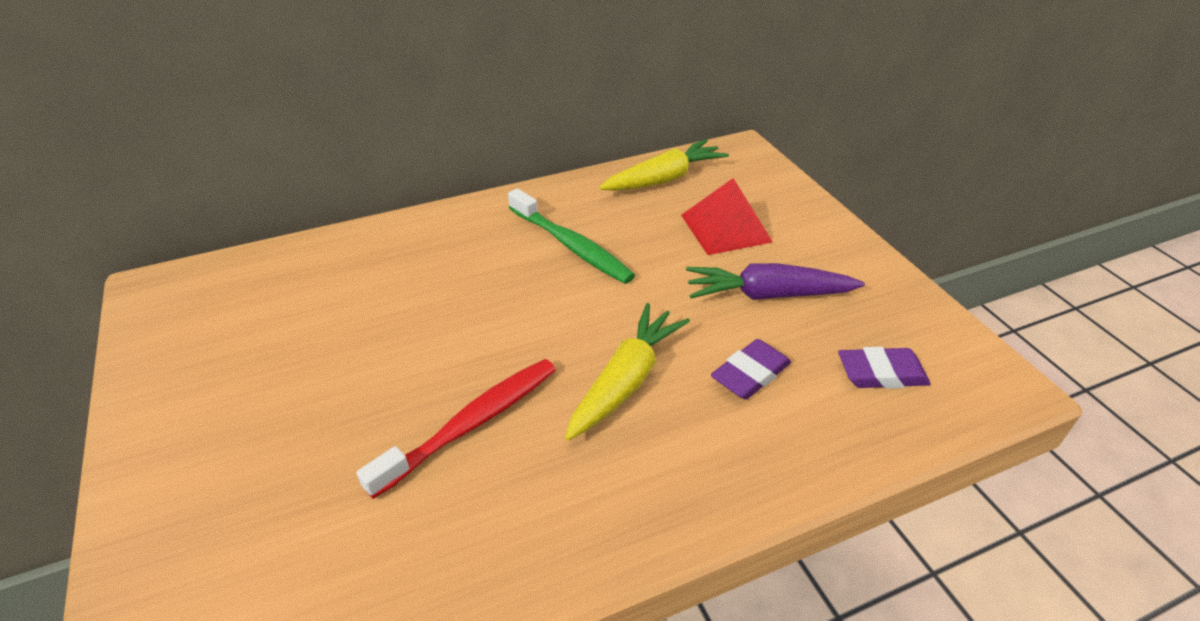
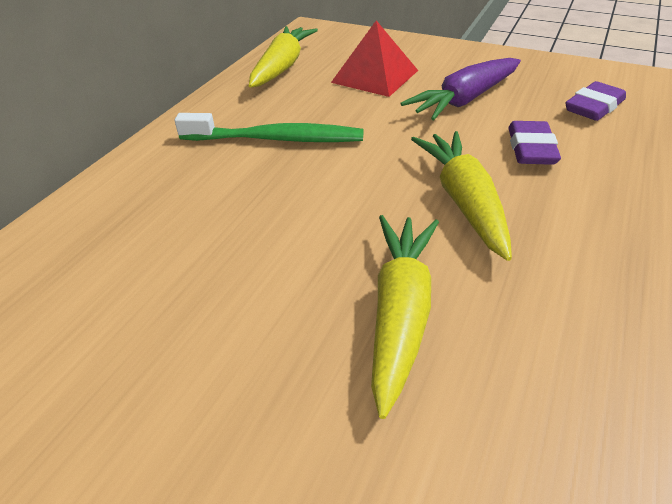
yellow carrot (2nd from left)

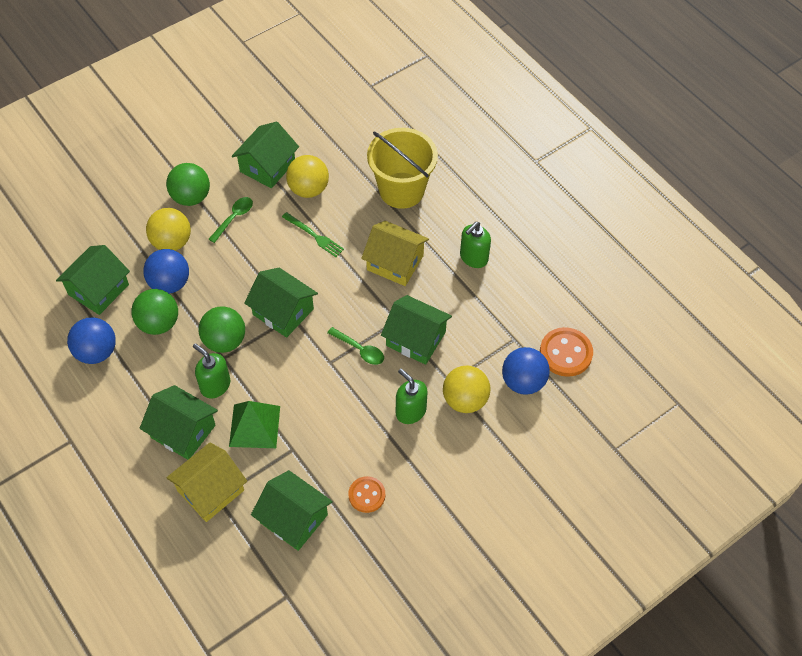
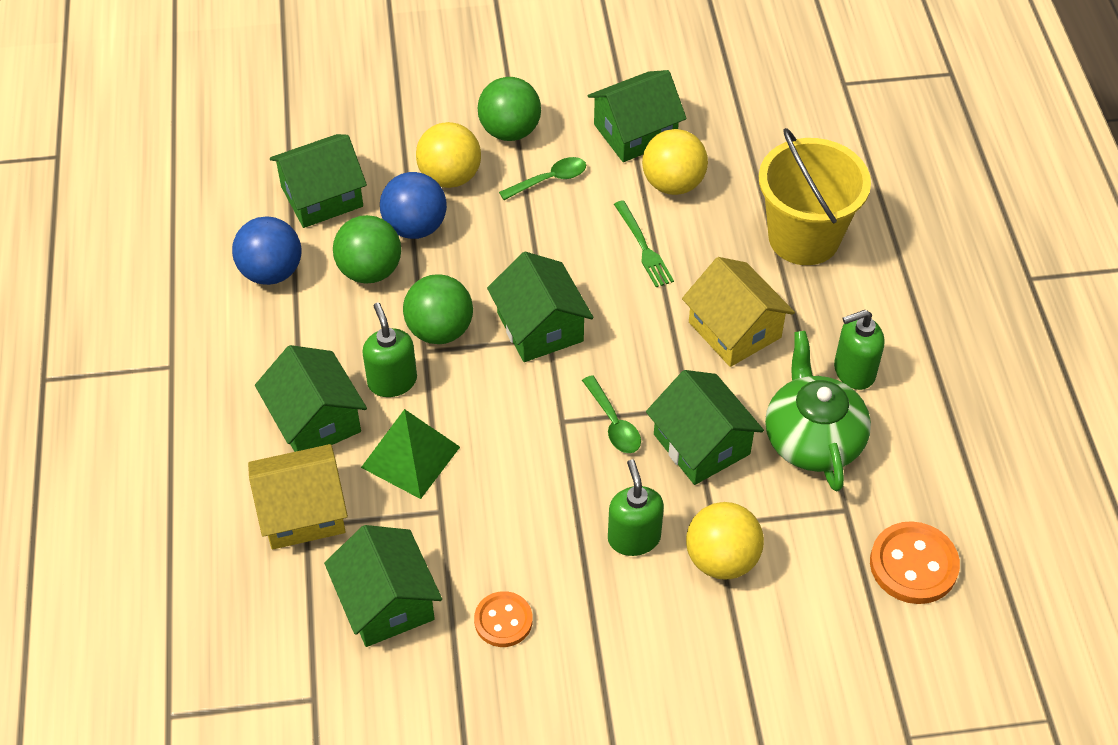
blue ball (3rd from left in the first image)
green teapot

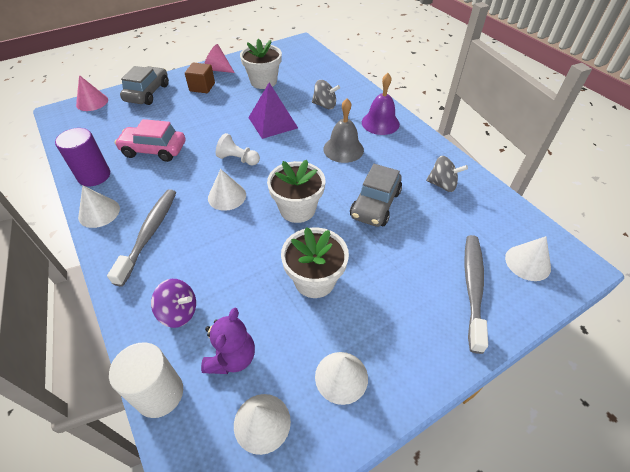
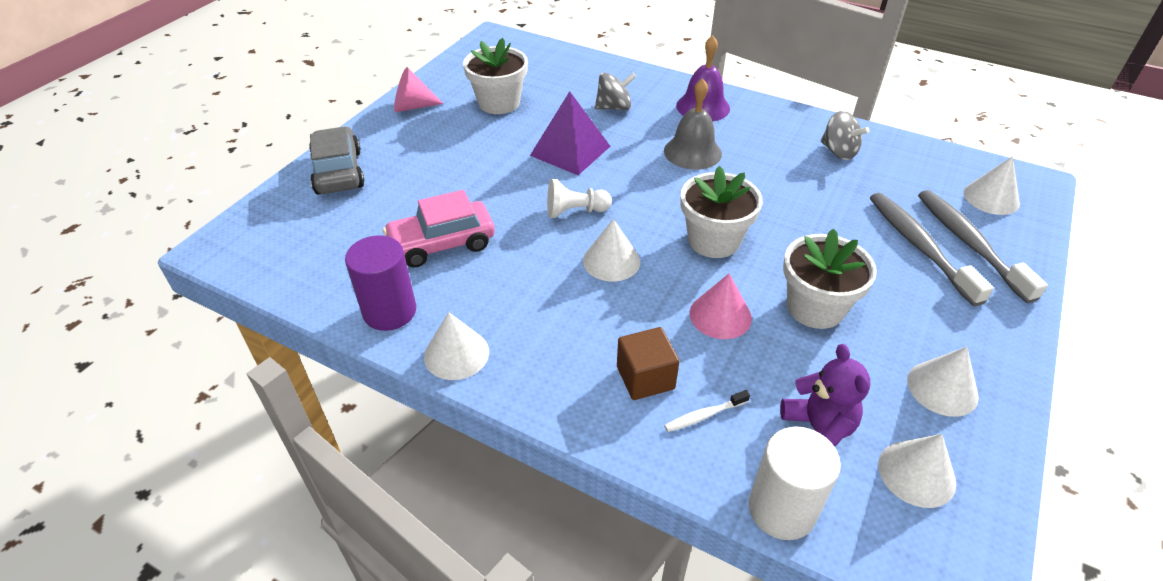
pink cone (2nd from left)
grey toothbrush (1st from left)
white toothbrush
brown cube
grey car (2nd from left in the first image)
grey spinning top (2nd from left)

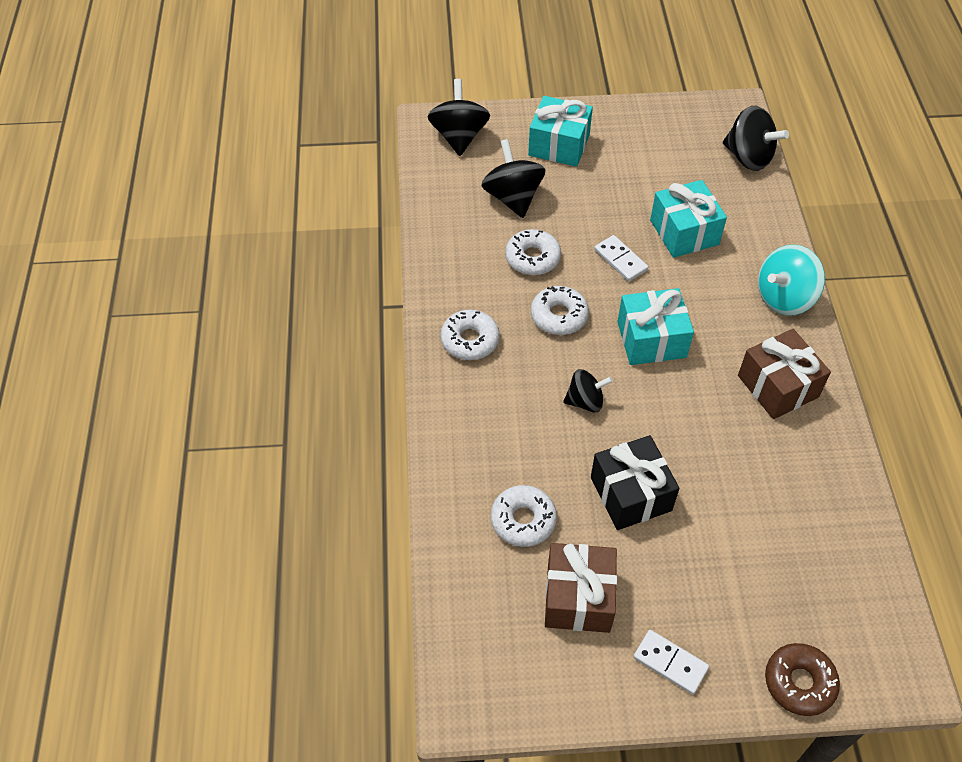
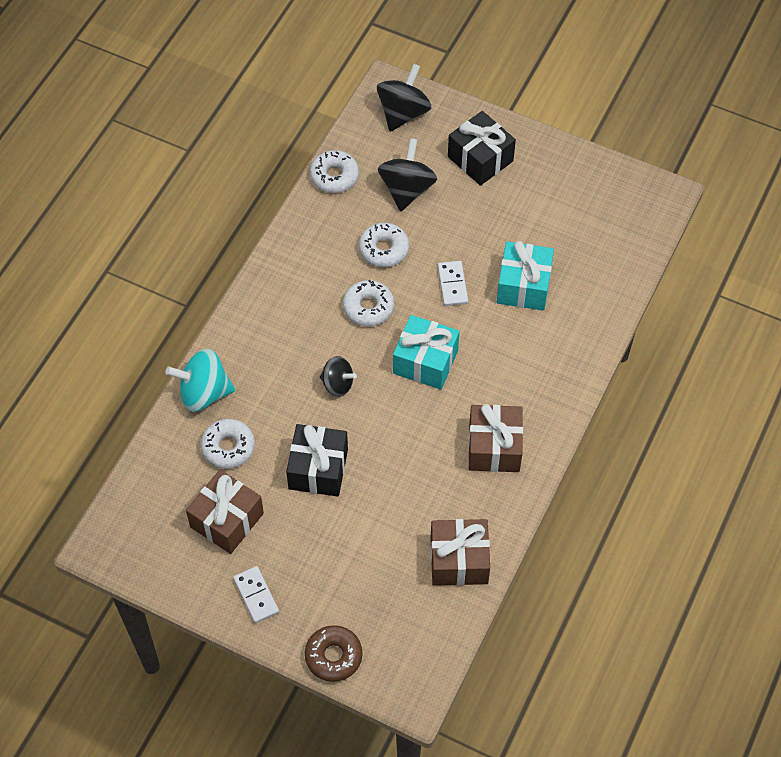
white donut (2nd from left)
black gift (2nd from left)
black spinning top (4th from left in the first image)
turquoise spinning top
brown gift (2nd from left)

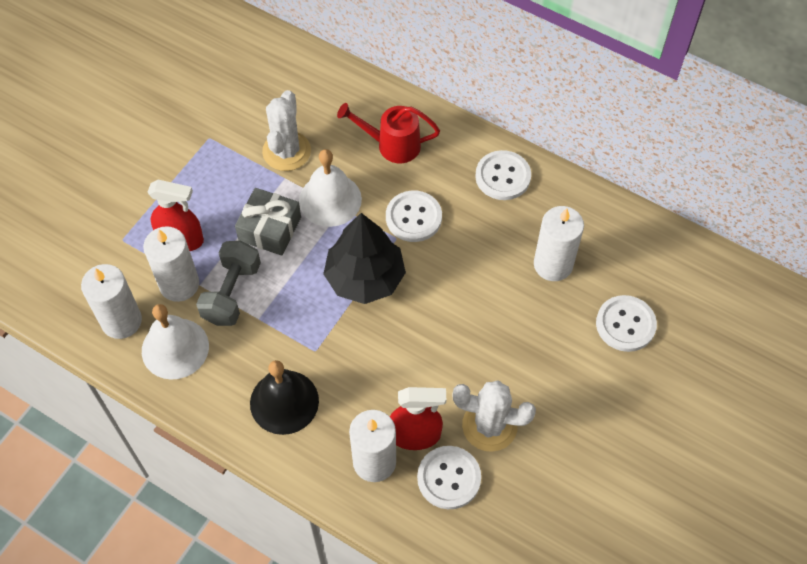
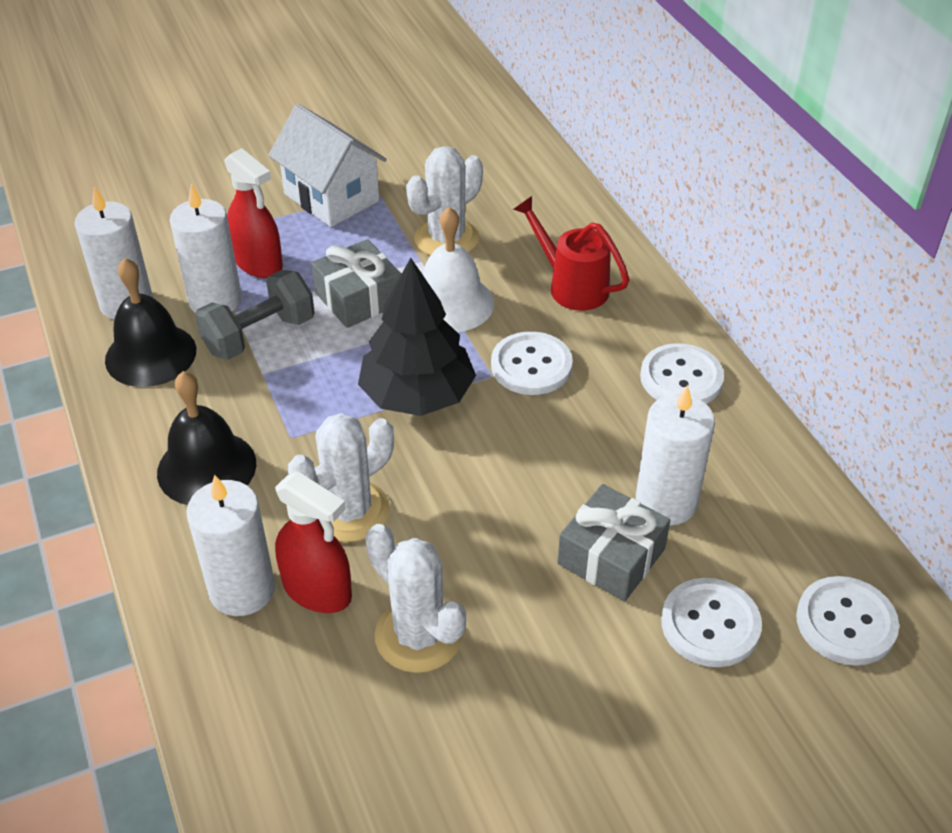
black bell (1st from left)
white button (4th from left)
white house
white cactus (1st from left)
grey gift (2nd from left)

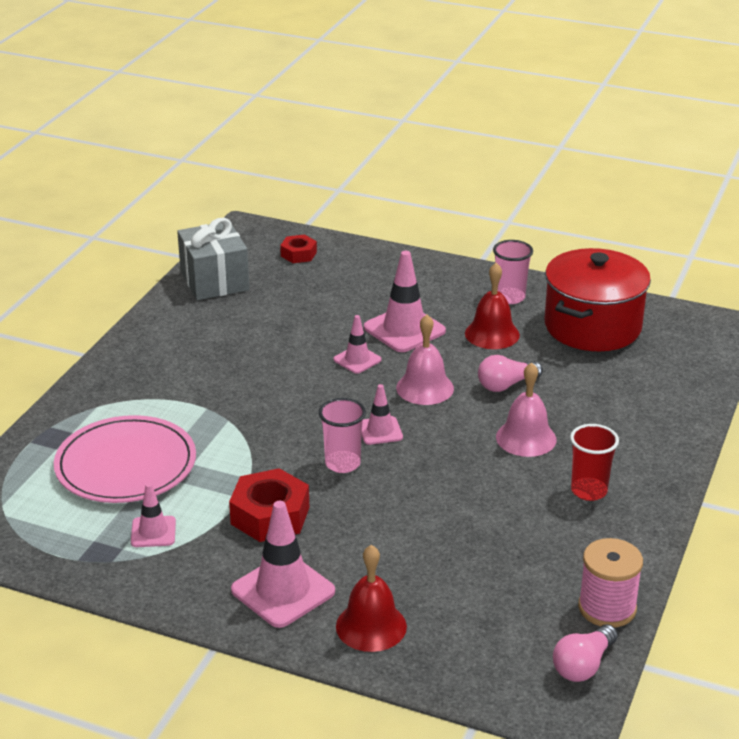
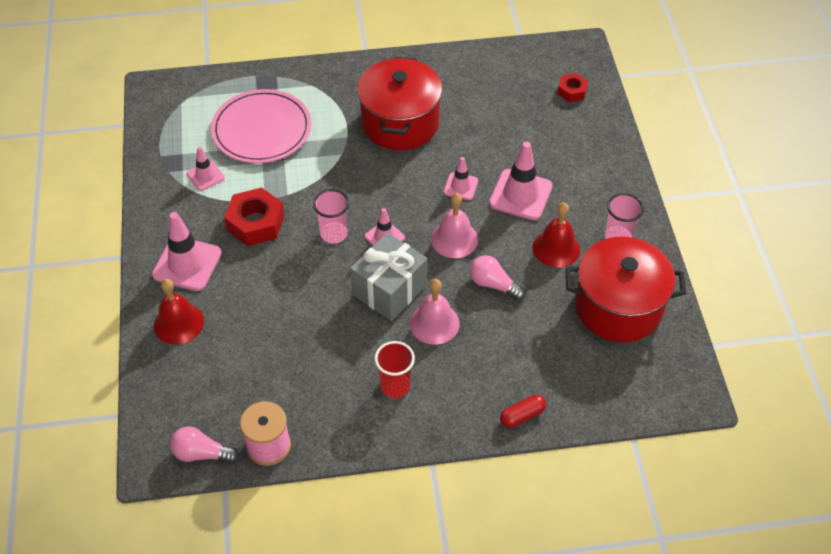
grey gift
red pot (1st from left)
red capsule

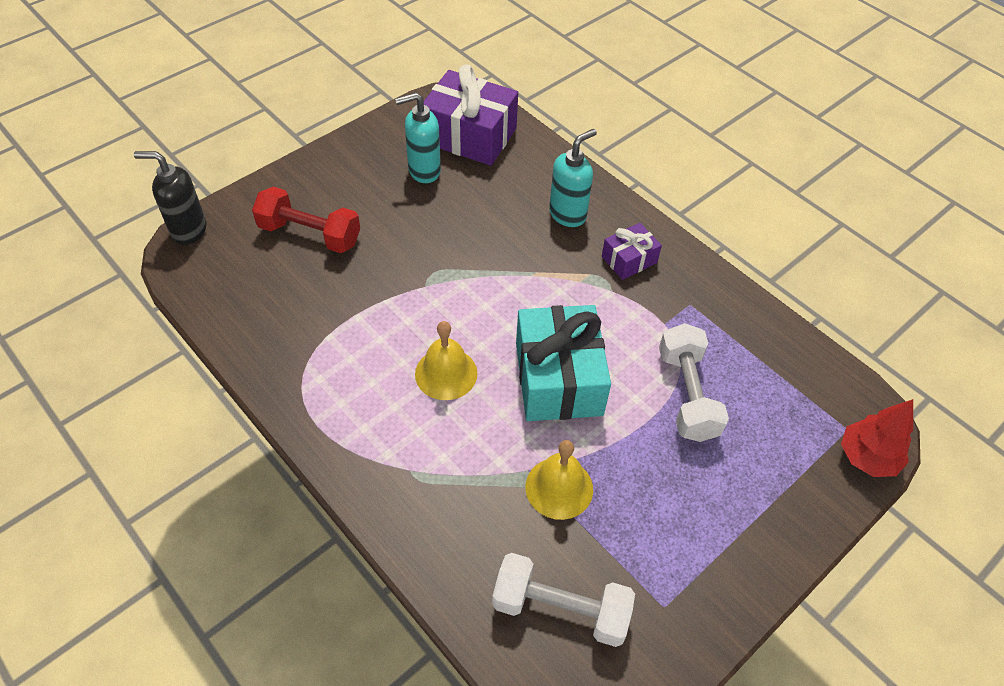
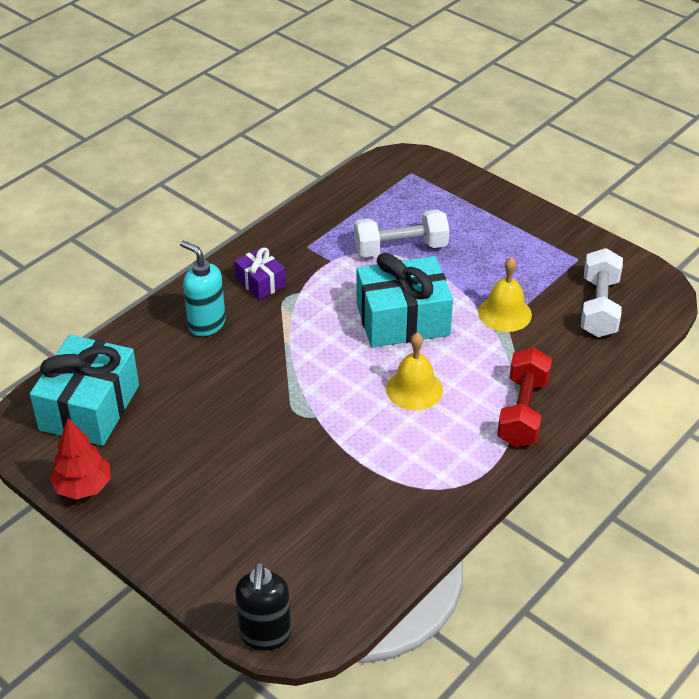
red dumbbell
turquoise soap dispenser (1st from left in the first image)
turquoise gift (1st from left)
red tree

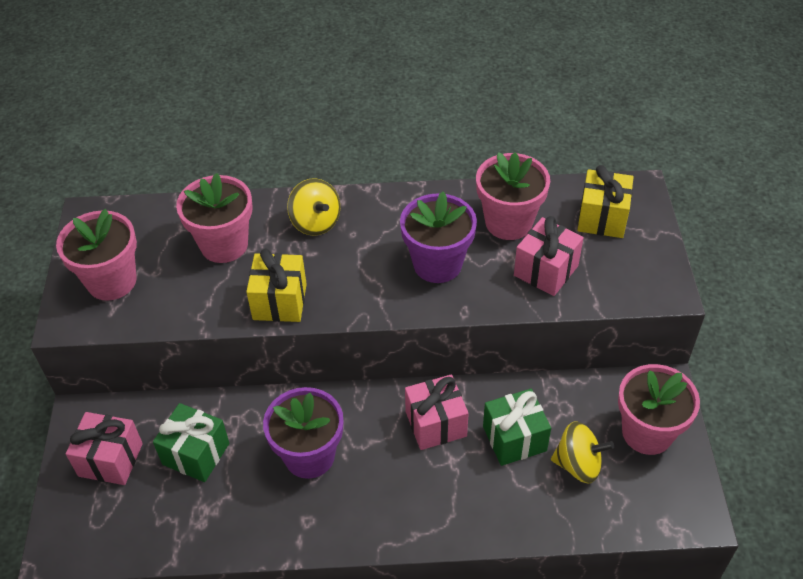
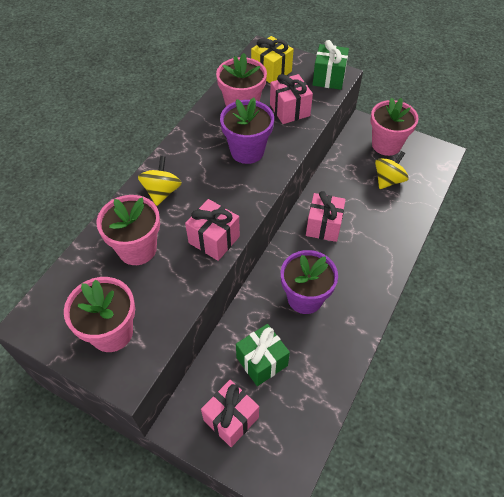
pink gift (1st from left)
yellow spinning top (1st from left)
green gift (2nd from left)

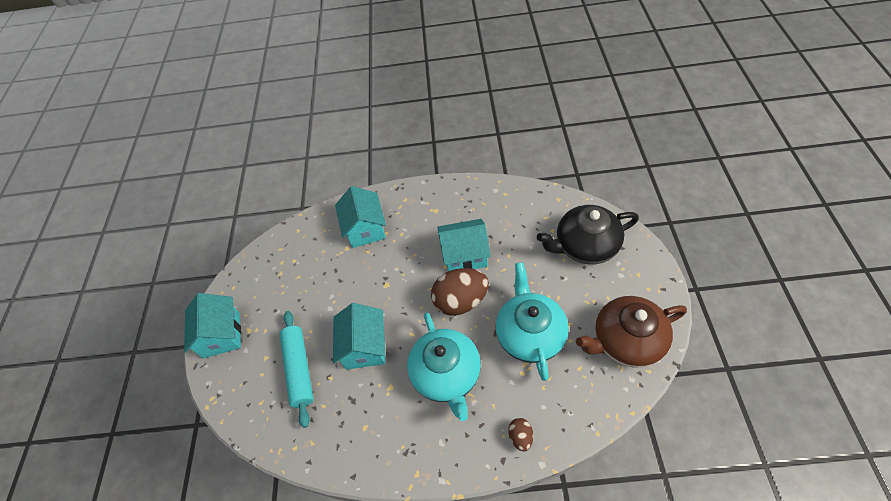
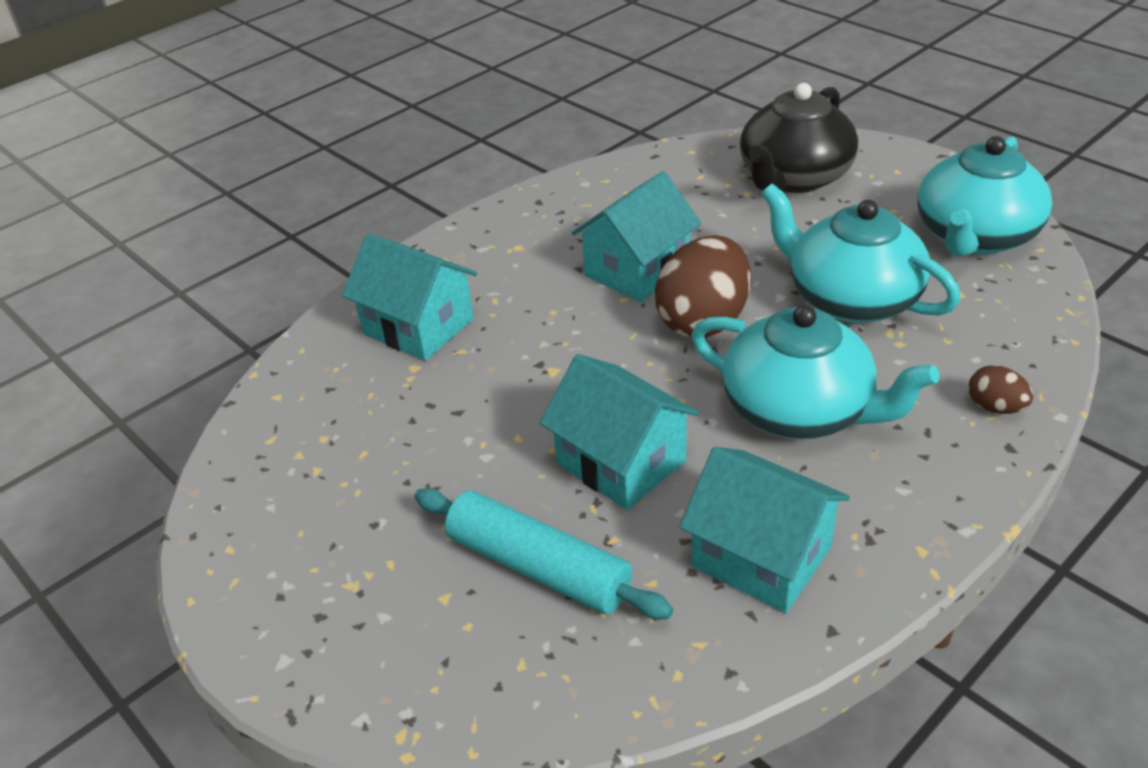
turquoise house (4th from left)
turquoise teapot (3rd from left)

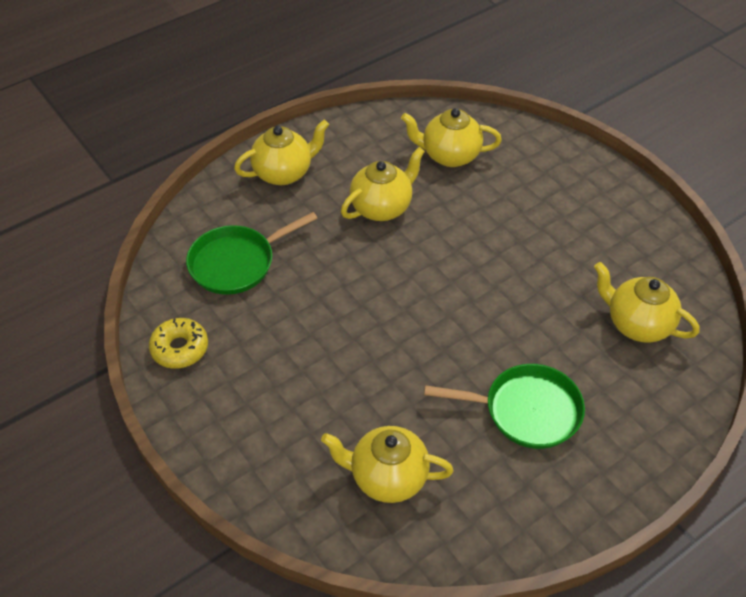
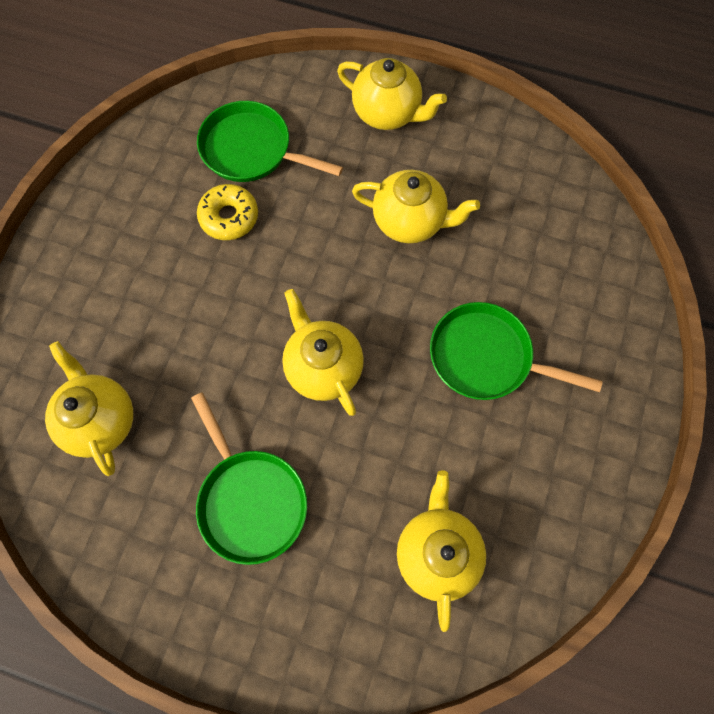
yellow donut
yellow teapot (2nd from left)
green pan (3rd from left)

